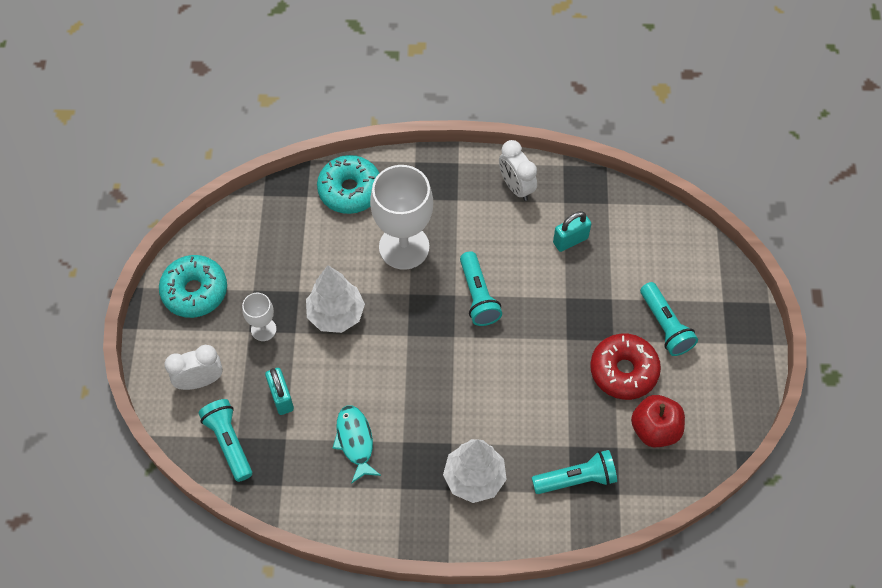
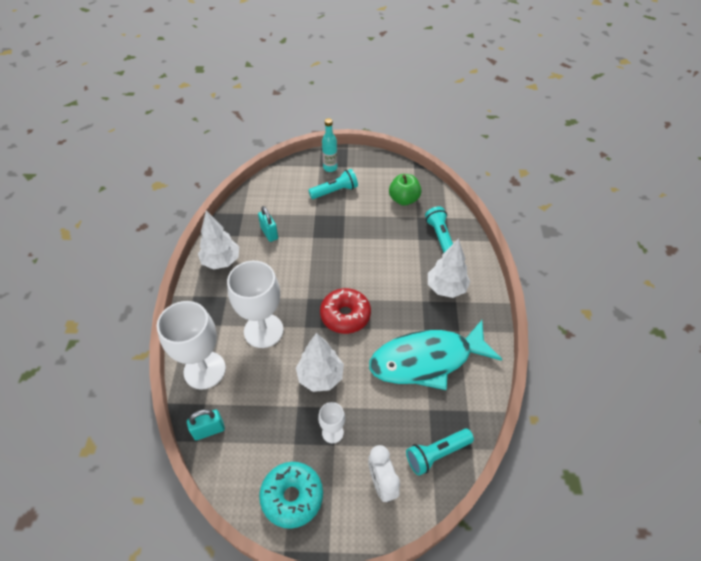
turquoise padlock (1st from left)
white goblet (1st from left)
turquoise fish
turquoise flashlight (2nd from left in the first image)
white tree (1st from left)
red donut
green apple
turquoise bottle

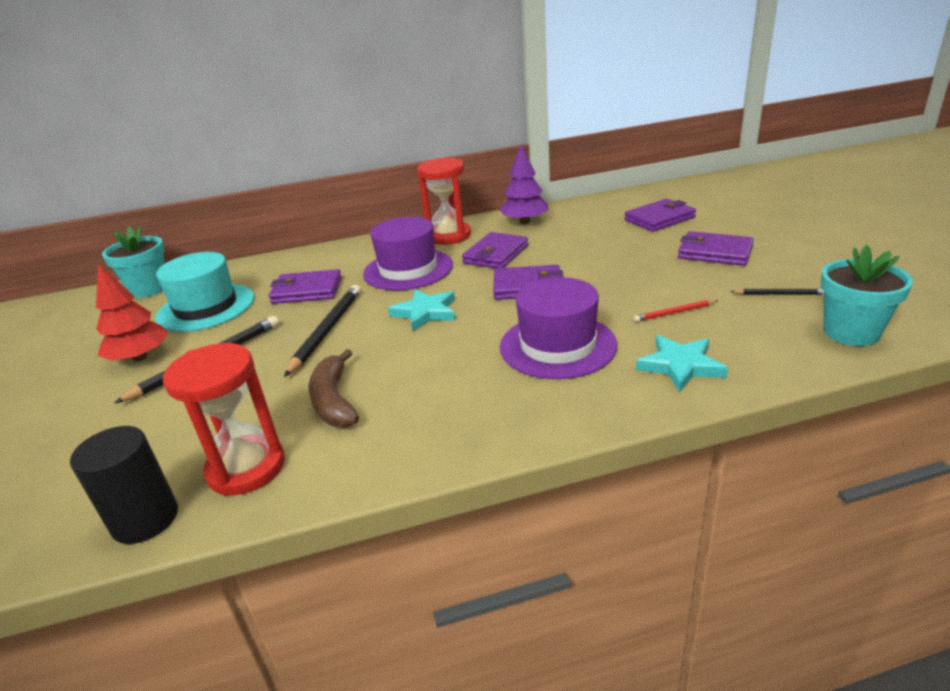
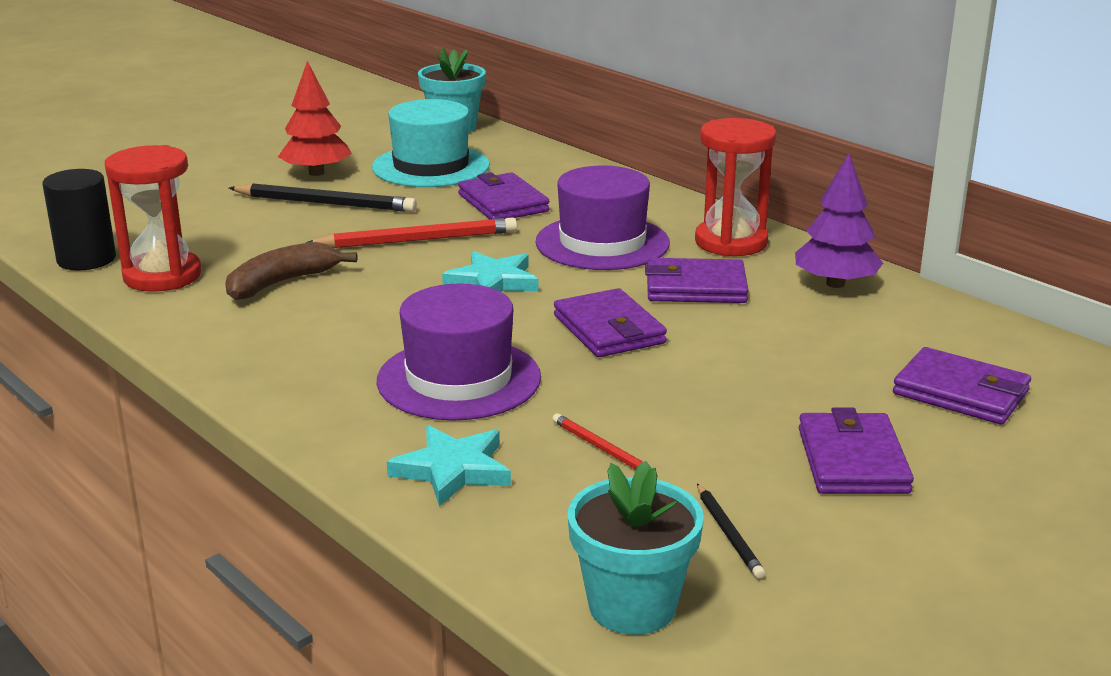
red pencil (1st from left)

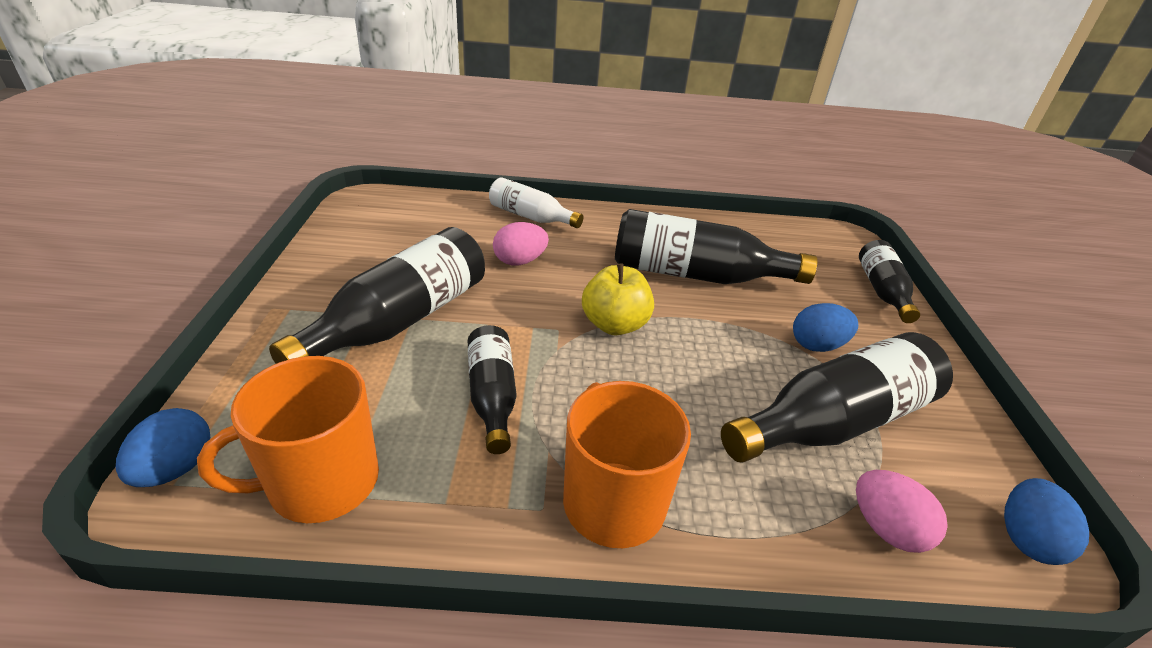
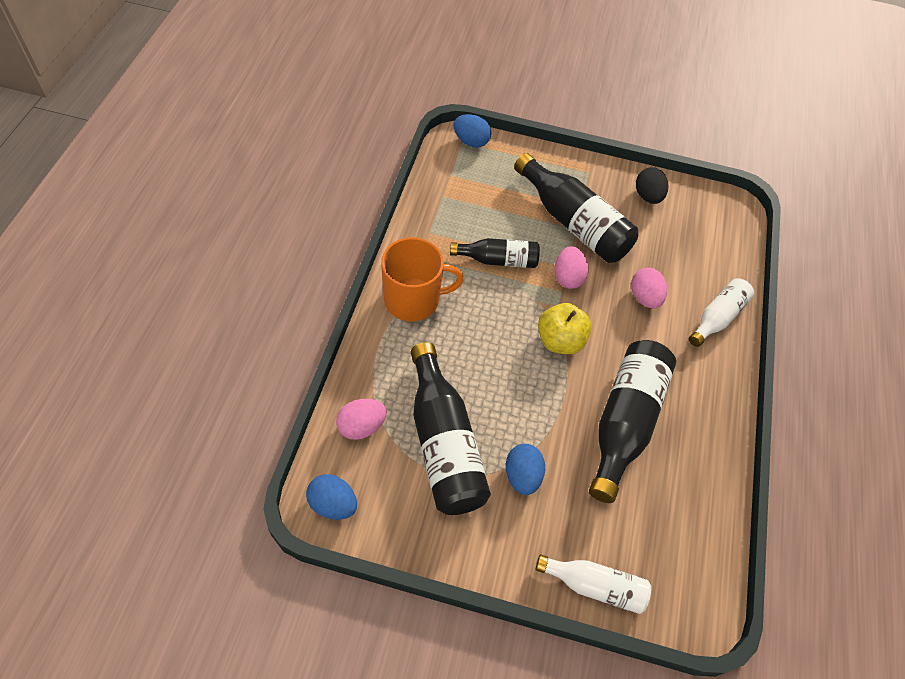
orange mug (1st from left in the first image)
white bottle (1st from left)
pink egg (2nd from left)
black egg

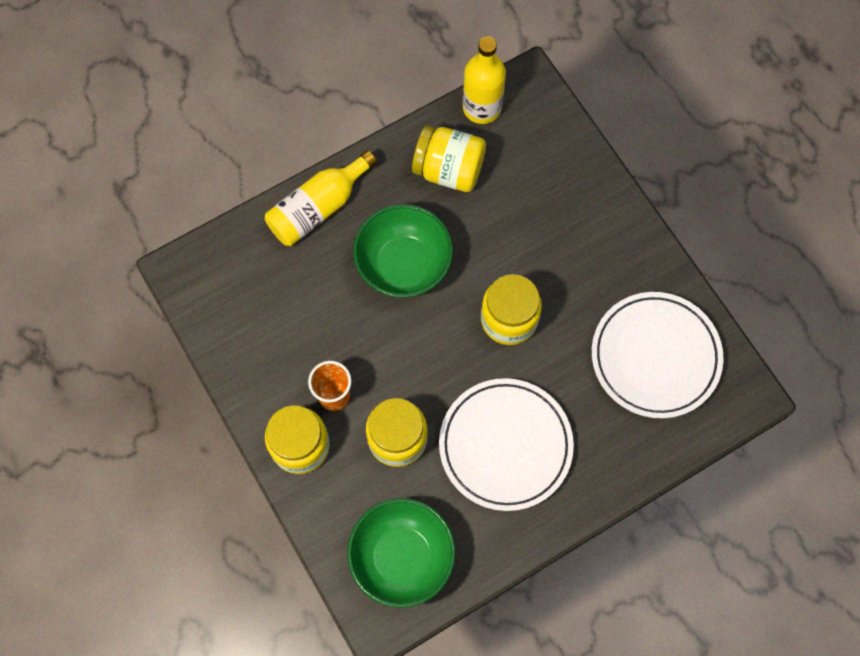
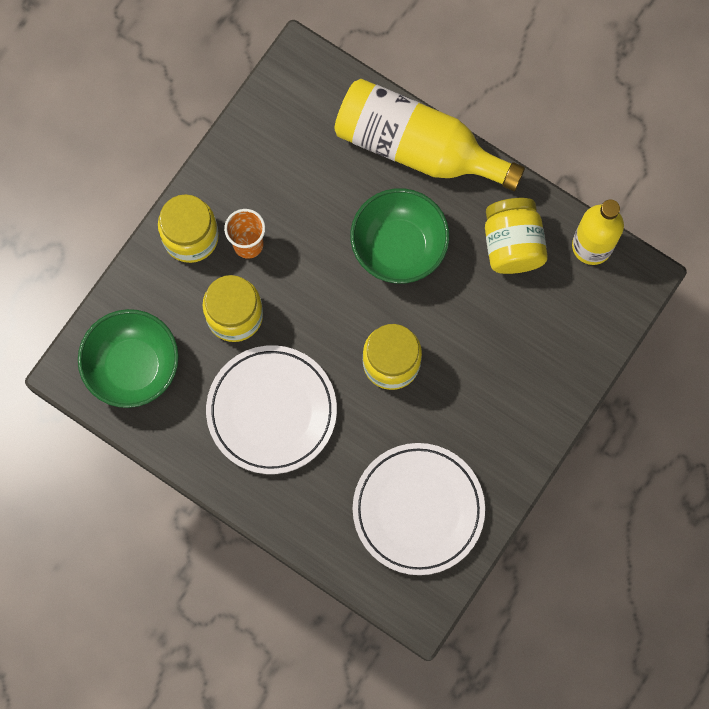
yellow bottle (1st from left)

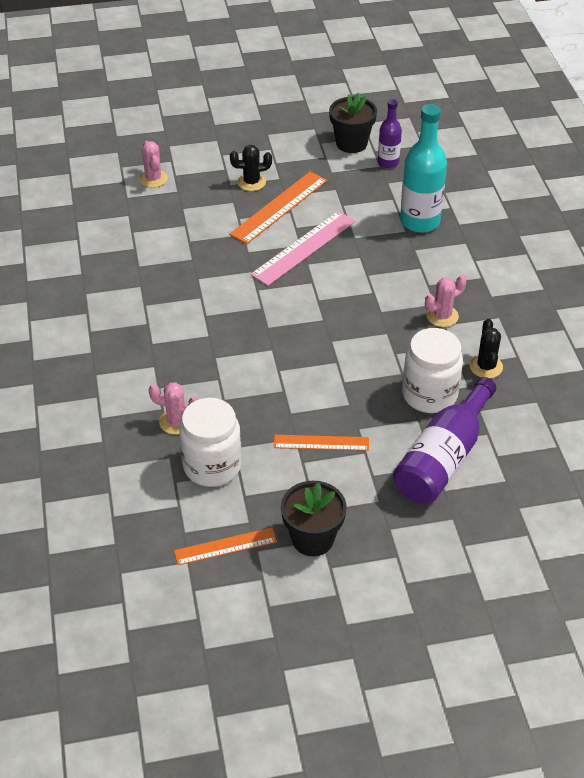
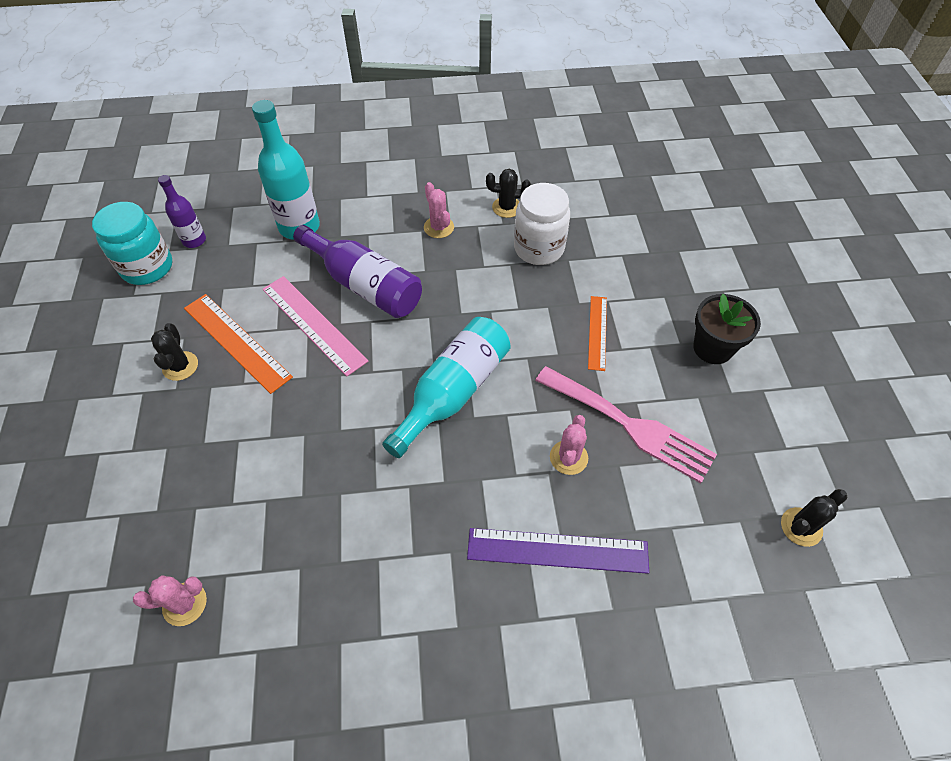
pink cactus (1st from left)
orange ruler (1st from left in the first image)
pink fork
turquoise jar
purple bottle (2nd from left)
turquoise bottle (2nd from left)
purple ruler
black cactus (3rd from left)

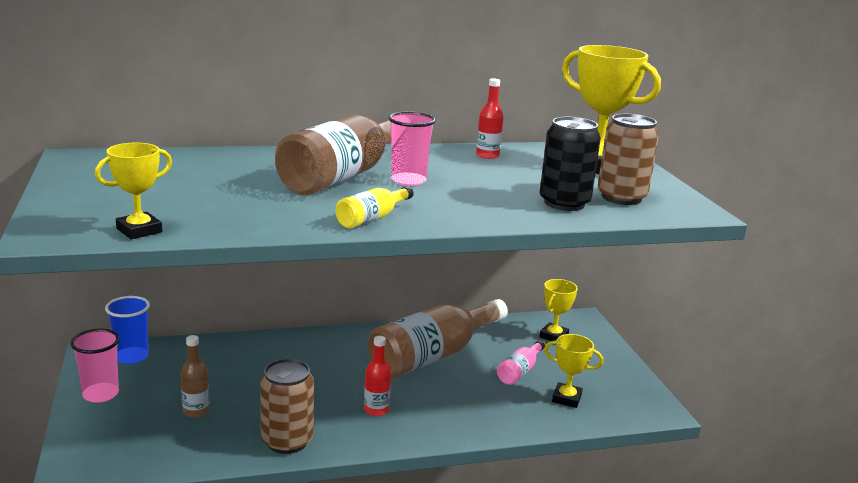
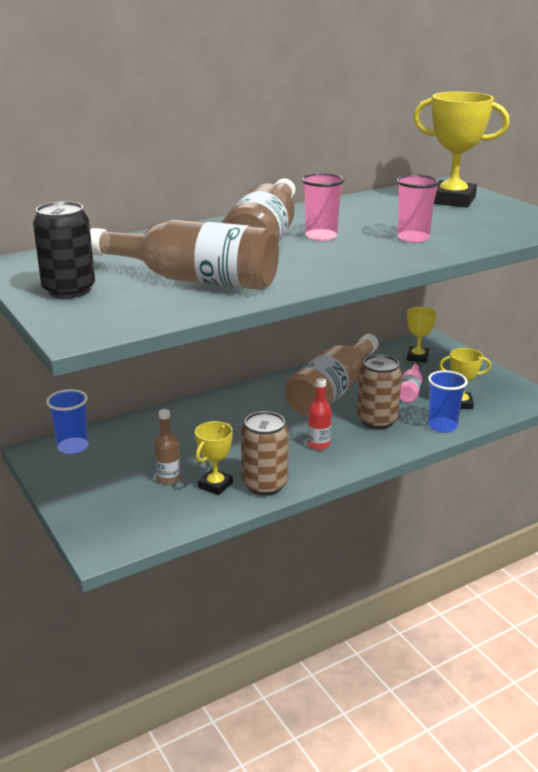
pink cup (2nd from left)
yellow trophy (1st from left)
yellow bottle
red bottle (2nd from left in the first image)
black can
brown can (2nd from left)
brown bottle (2nd from left)
blue cup (2nd from left)

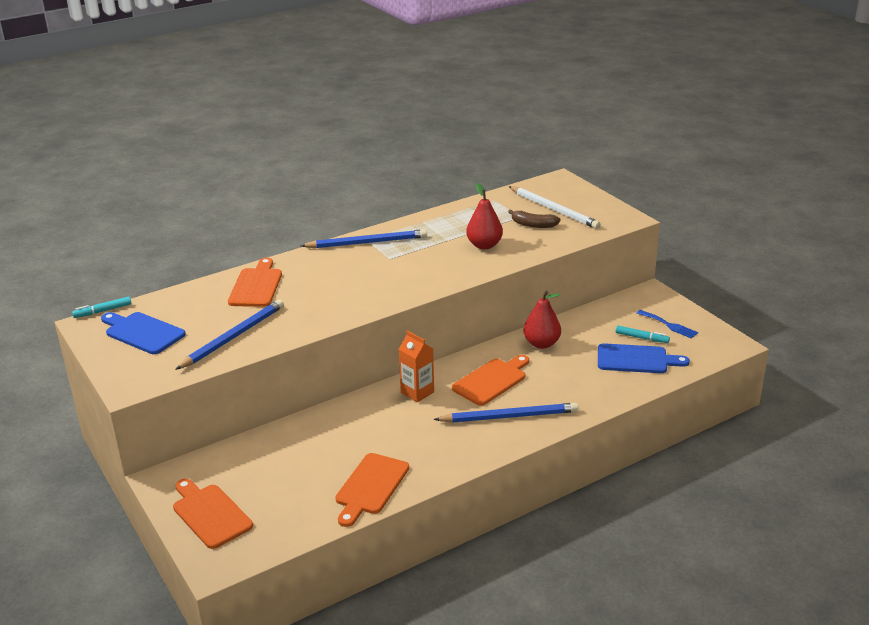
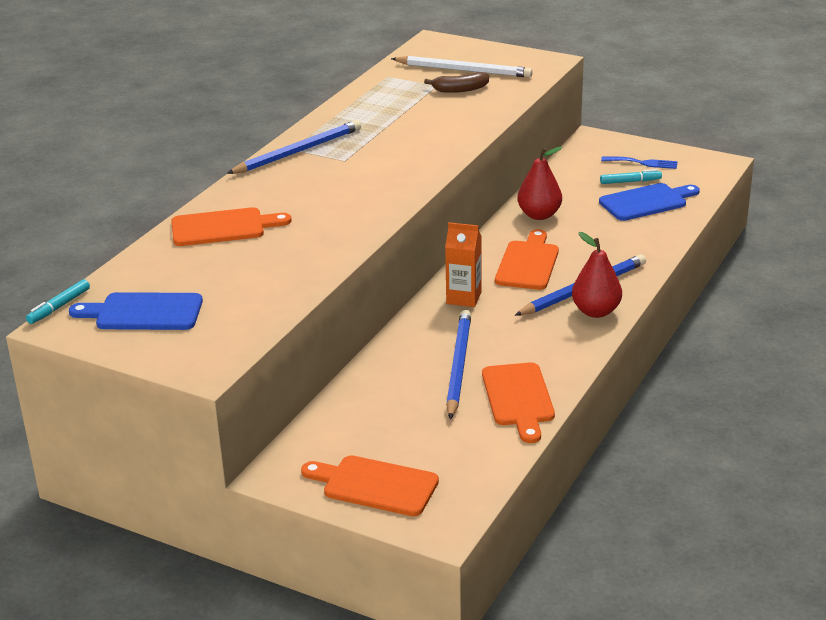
blue pencil (2nd from left)
orange cutting board (1st from left)
red pear (2nd from left)

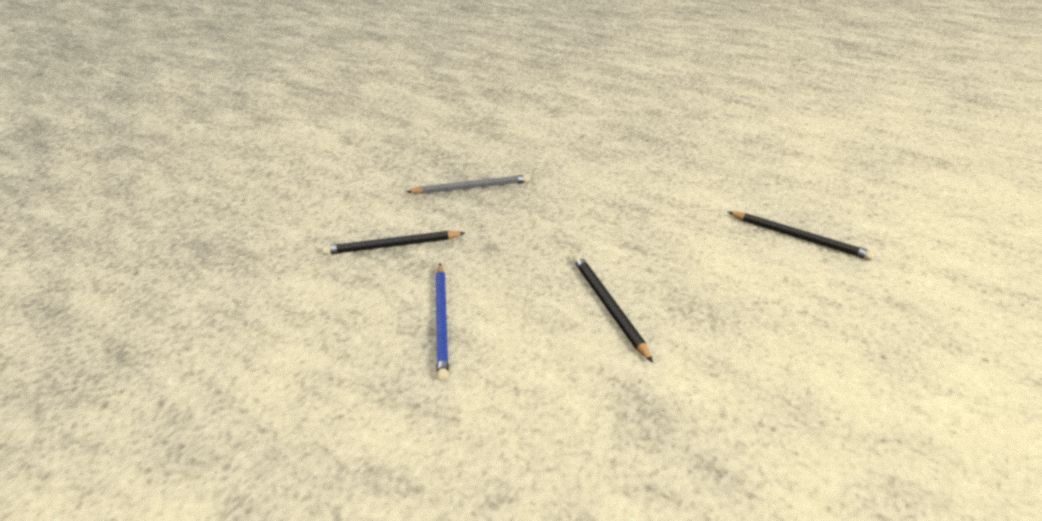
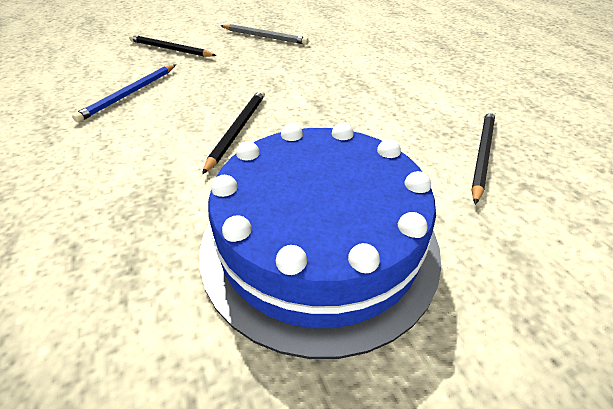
black pencil (3rd from left)
blue cake

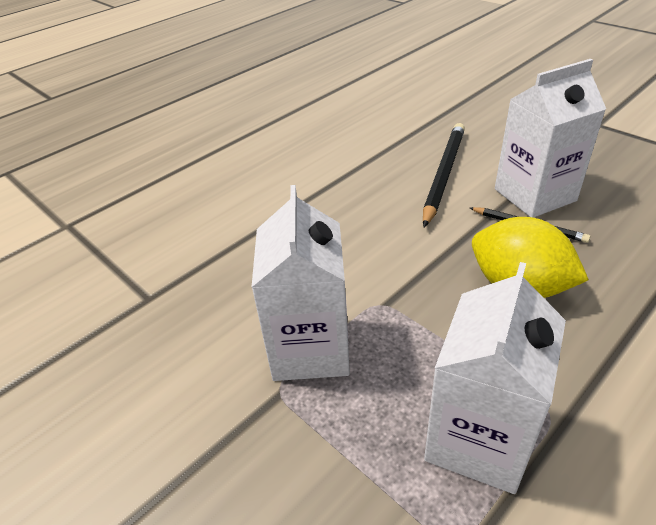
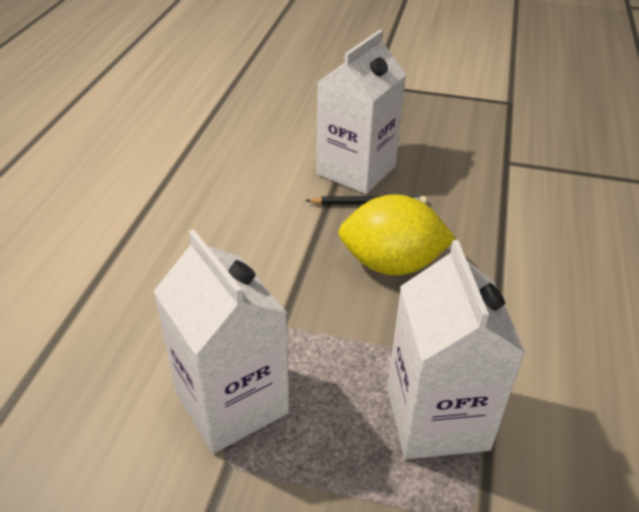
black pencil (1st from left in the first image)

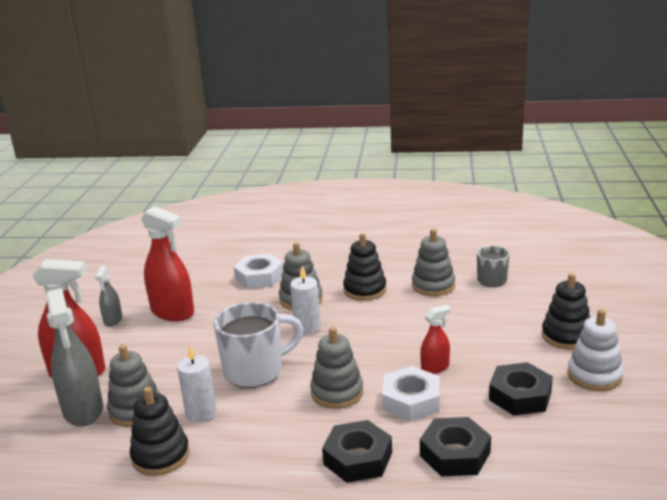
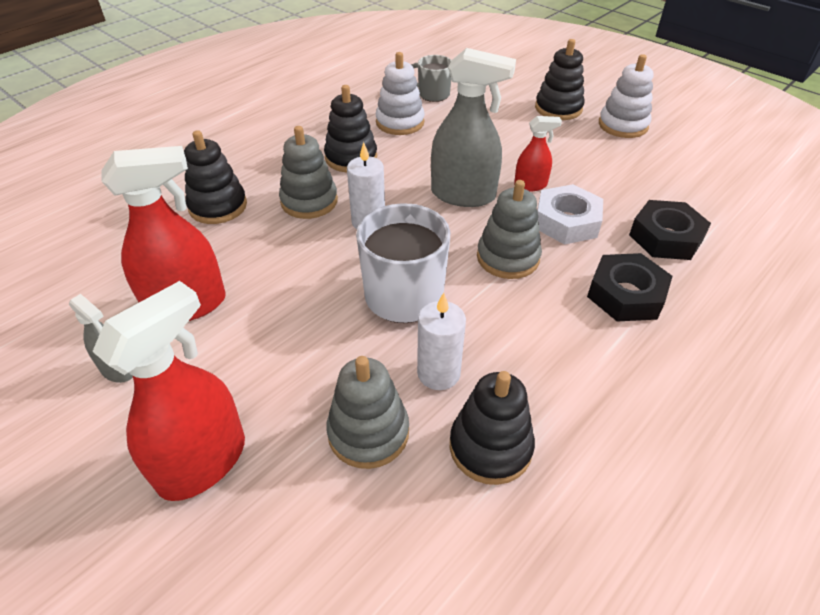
grey spray bottle (2nd from left)
black stacking toy (1st from left)
white stacking toy (1st from left)
red spray bottle (3rd from left)
black nut (3rd from left in the first image)

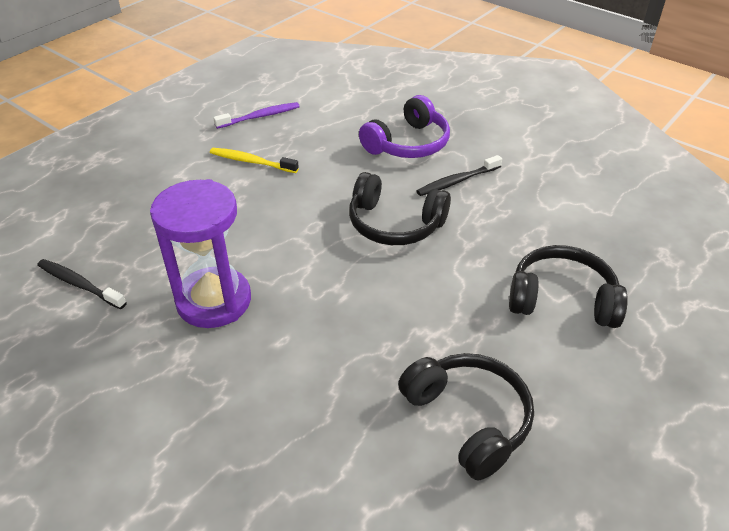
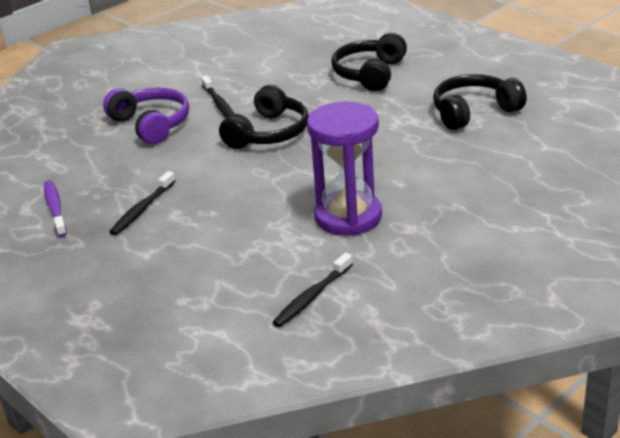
black toothbrush (1st from left)

